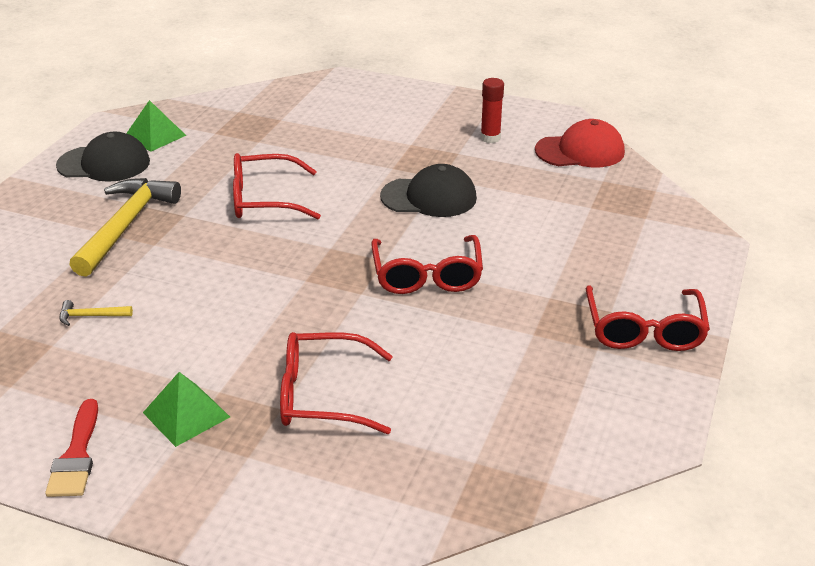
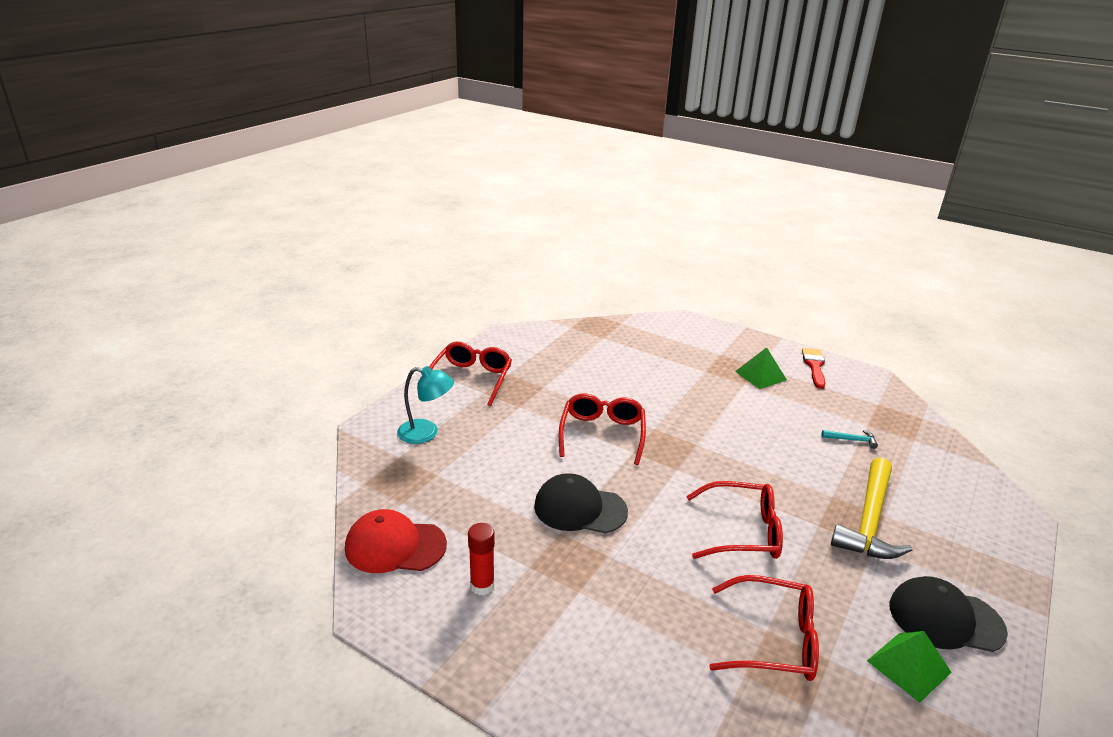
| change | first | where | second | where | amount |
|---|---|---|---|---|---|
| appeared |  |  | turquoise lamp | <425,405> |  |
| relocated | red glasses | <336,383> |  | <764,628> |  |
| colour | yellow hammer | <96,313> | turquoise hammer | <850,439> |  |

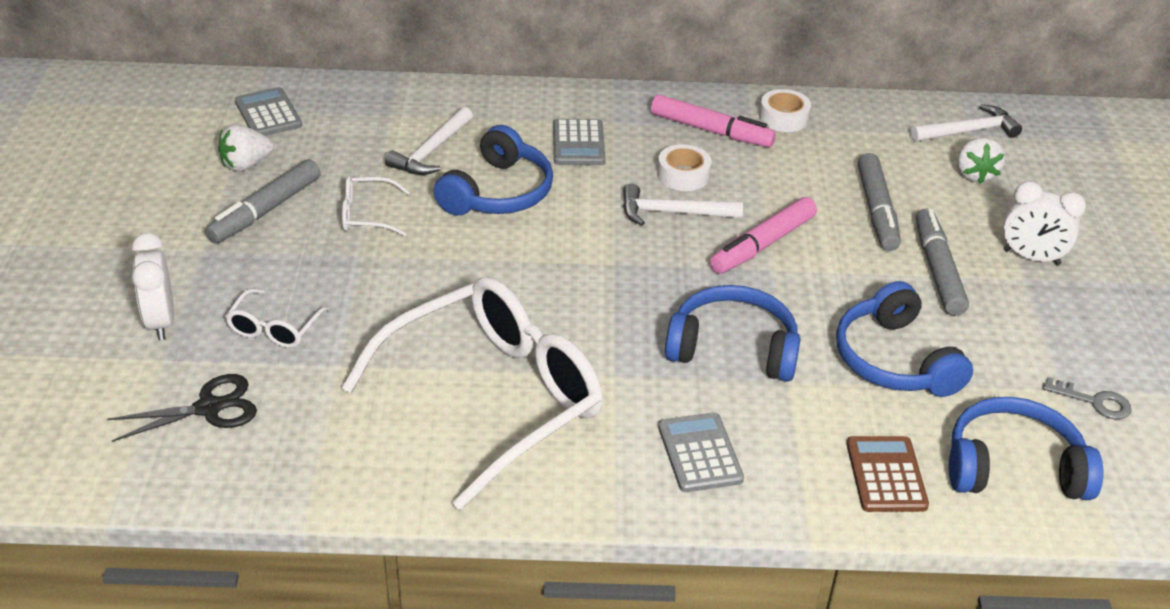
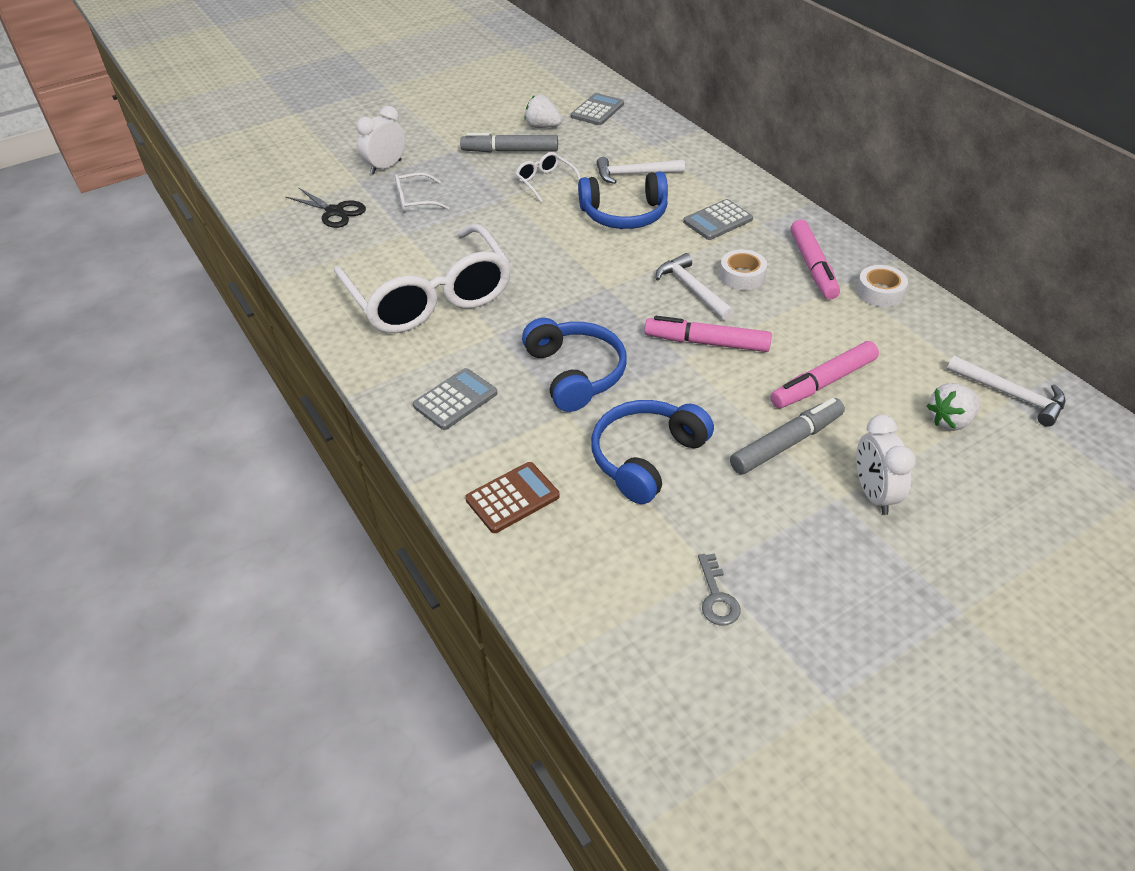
| change | first | where | second | where | amount |
|---|---|---|---|---|---|
| missing | blue headphones | <1026,448> |  |  |  |
| colour | grey marker | <879,202> | pink marker | <824,374> |  |
| spun | white glasses | <472,393> |  | <422,278> | 45 degrees clockwise |

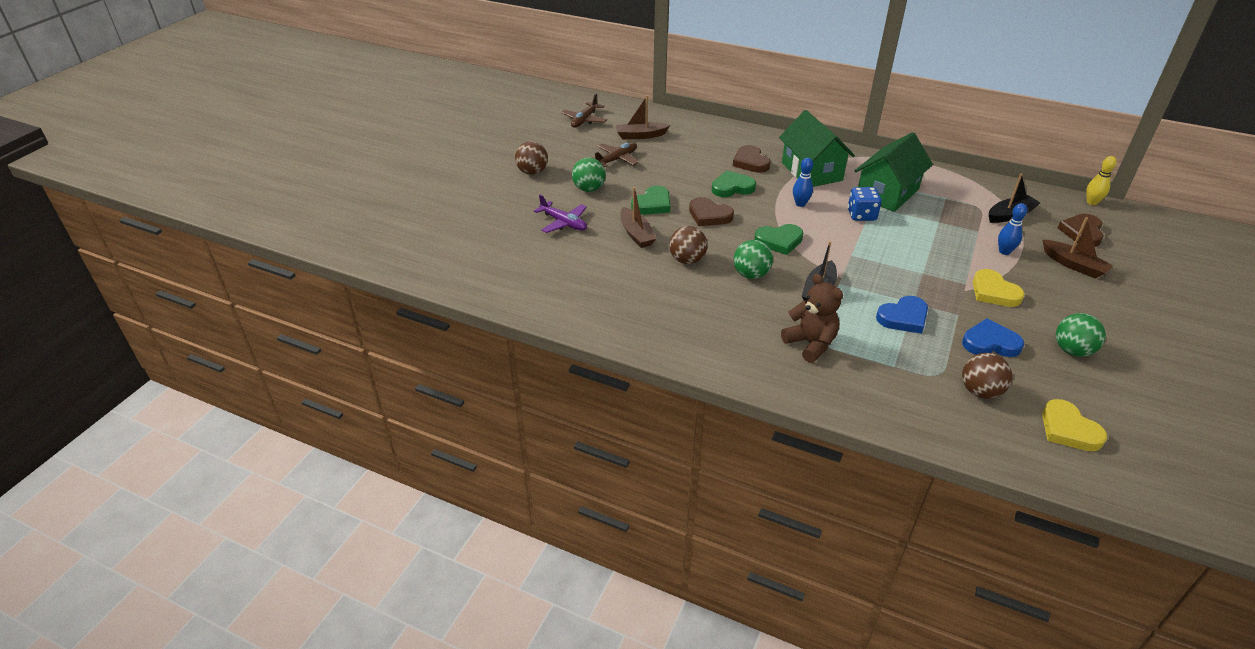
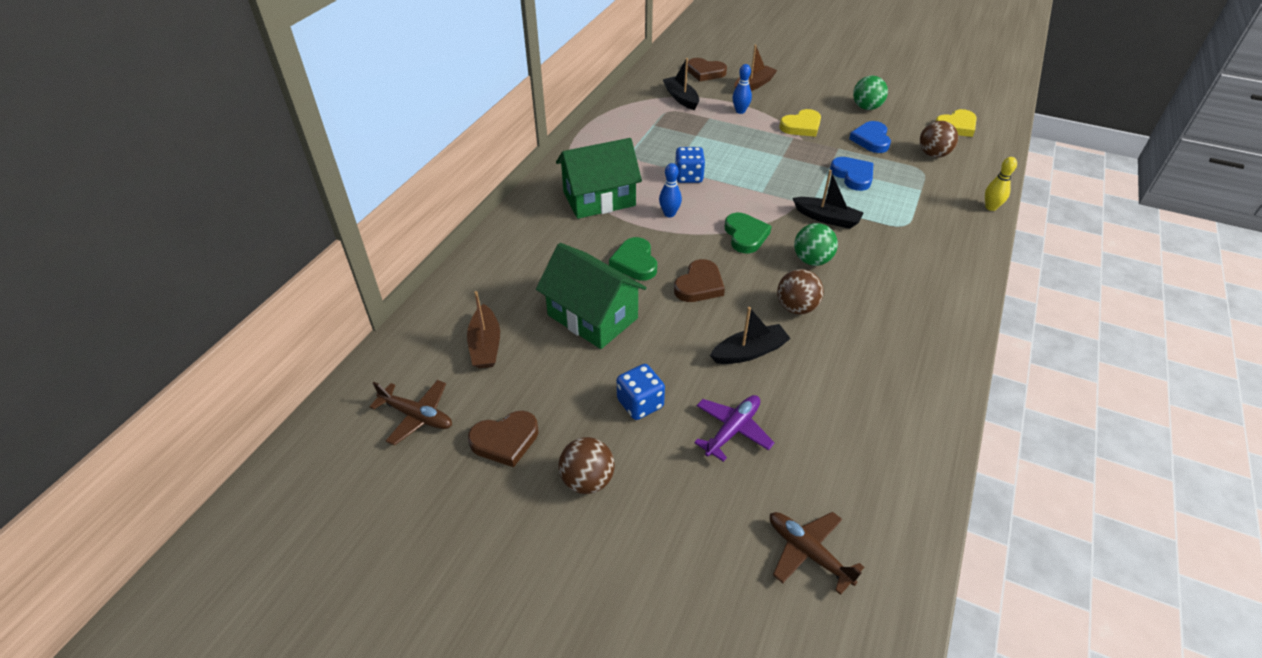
| change | first | where | second | where | amount |
|---|---|---|---|---|---|
| missing | green heart | <650,200> |  |  |  |
| missing | brown teddy bear | <812,318> |  |  |  |
| relocated | brown plane | <615,154> |  | <817,553> |  |
| relocated | brown heart | <752,159> |  | <503,439> |  |
| relocated | green house | <894,172> |  | <591,296> |  |
| relocated | yellow bowling pin | <1101,180> |  | <1001,184> |  |
| exchanged | green ball | <589,174> | blue dice | <641,392> |  |
| colour | brown boat | <638,217> | black boat | <750,335> |  |

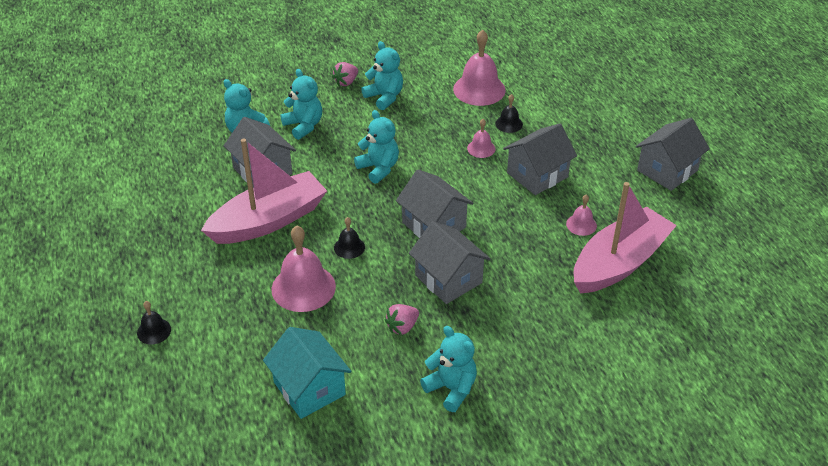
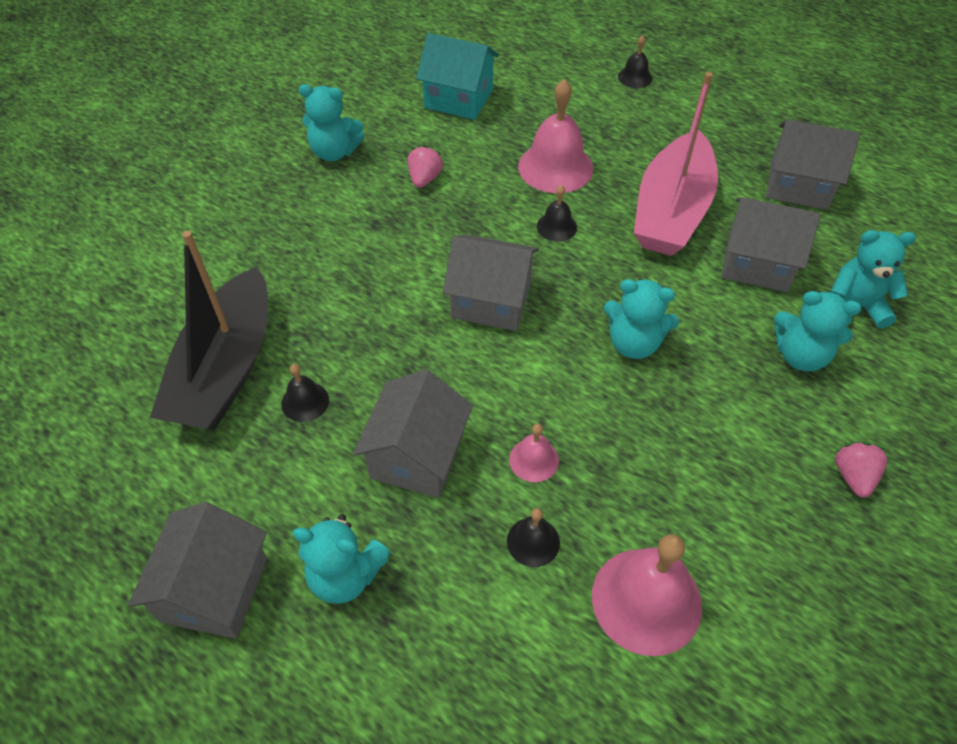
| change | first | where | second | where | amount |
|---|---|---|---|---|---|
| relocated | turquoise teddy bear | <382,75> |  | <341,559> |  |
| relocated | grey house | <450,262> |  | <813,164> |  |
| colour | pink bell | <581,215> | black bell | <305,393> |  |
| colour | pink boat | <625,237> | black boat | <209,330> |  |

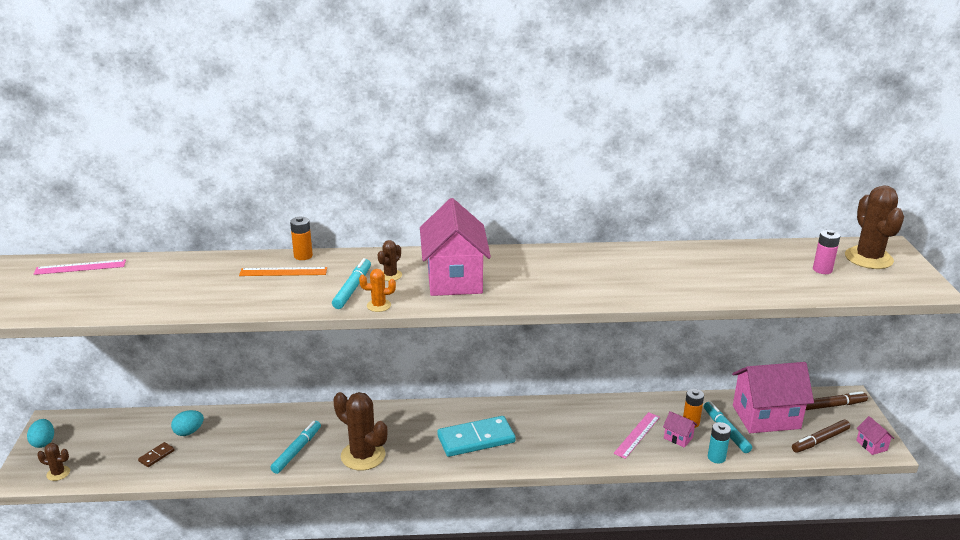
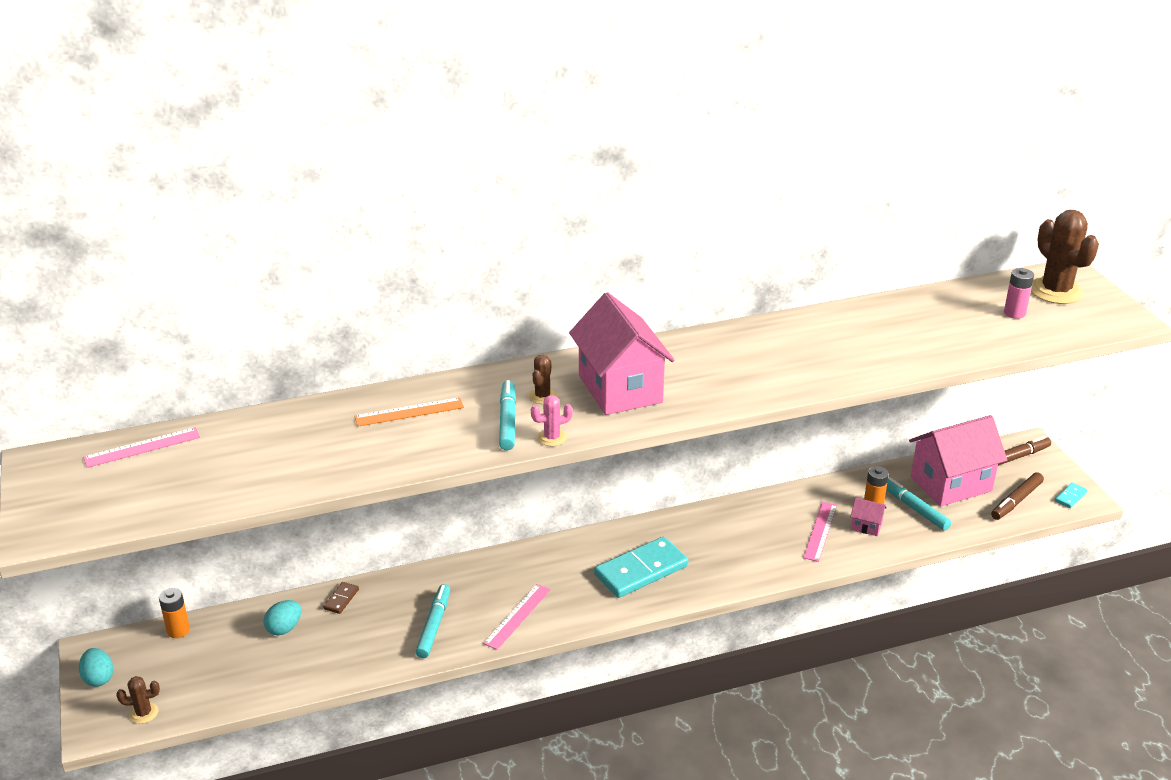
| change | first | where | second | where | amount |
|---|---|---|---|---|---|
| missing | turquoise battery | <719,442> |  |  |  |
| relocated | brown domino | <156,454> |  | <341,598> |  |
| relocated | orange battery | <301,238> |  | <174,613> |  |
| exchanged | brown cactus | <360,431> | pink ruler | <517,617> |  |
| exchanged | pink house | <875,435> | turquoise domino | <1071,495> |  |
| colour | orange cactus | <377,290> | pink cactus | <552,420> |  |

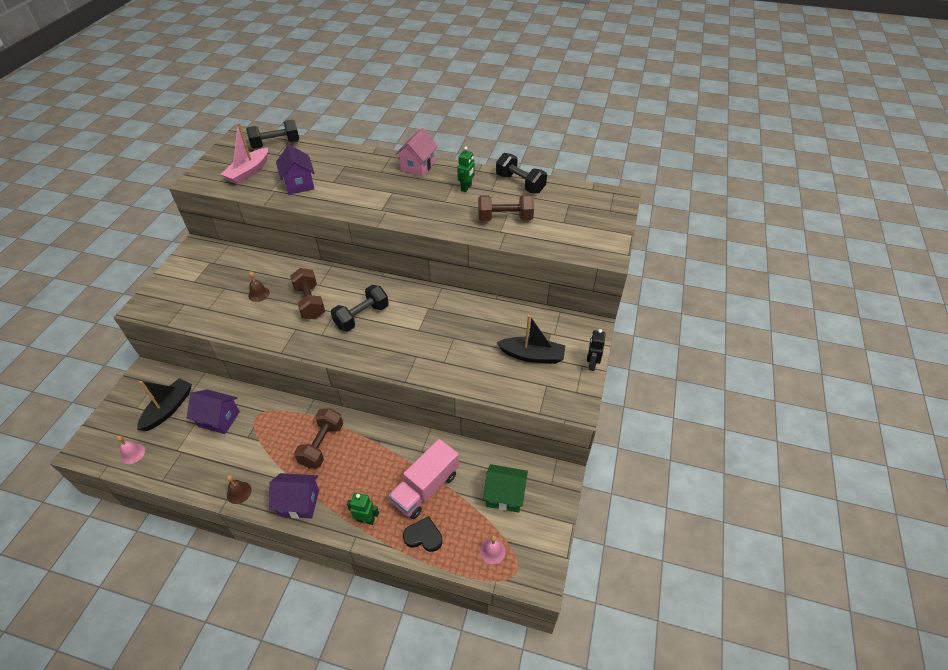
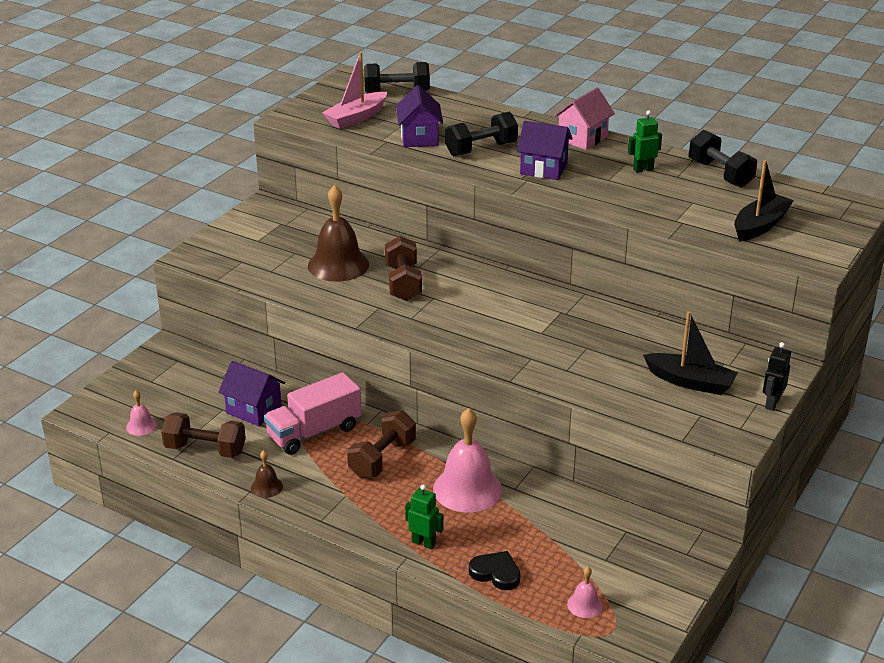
| change | first | where | second | where | amount |
|---|---|---|---|---|---|
| missing | green house | <505,488> |  |  |  |
| appeared |  |  | pink bell | <467,460> |  |
| relocated | black boat | <164,404> |  | <764,200> |  |
| relocated | purple house | <294,495> |  | <545,150> |  |
| relocated | black dumbbell | <360,308> |  | <481,134> |  |
| relocated | pink truck | <424,479> |  | <312,413> |  |
| relocated | brown dumbbell | <506,208> |  | <203,435> |  |
| spun | green robot | <465,169> |  | <645,141> | 150 degrees counterclockwise |
| size | brown bell | <259,286> |  | <338,233> | x2.15 |

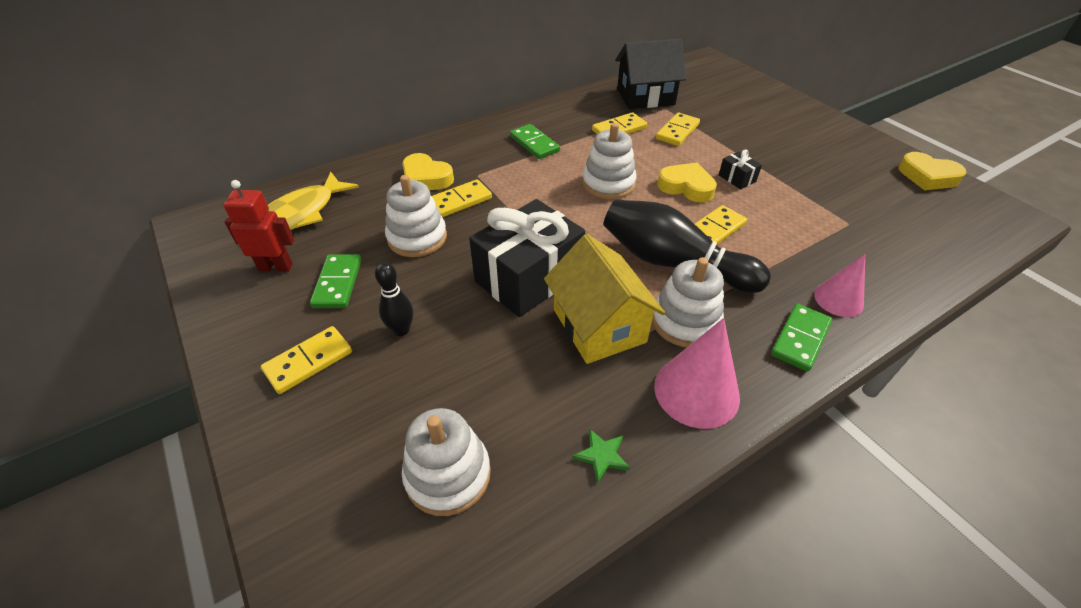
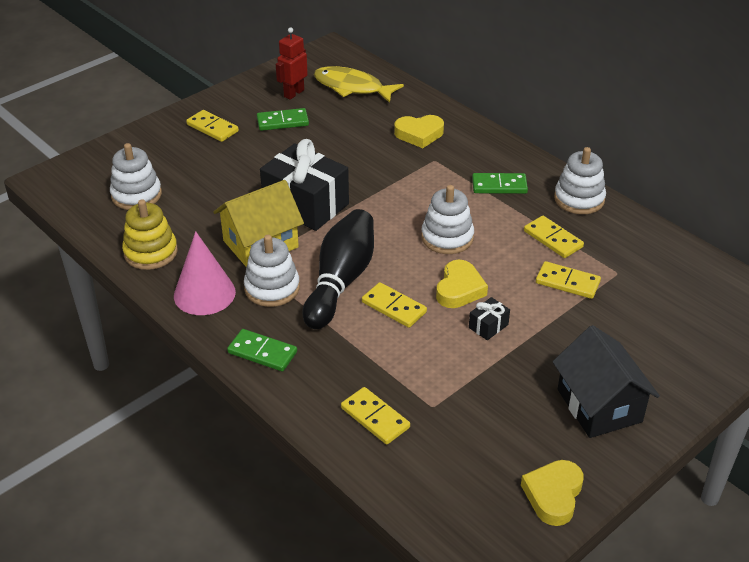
| change | first | where | second | where | amount |
|---|---|---|---|---|---|
| missing | black bowling pin | <394,299> |  |  |  |
| missing | pink cone | <839,285> |  |  |  |
| relocated | white stacking toy | <416,216> |  | <580,180> |  |
| relocated | yellow domino | <462,198> |  | <375,416> |  |
| relocated | black house | <650,74> |  | <606,381> |  |
| exchanged | green star | <601,456> | yellow stacking toy | <150,234> |  |
| spun | red robot | <259,226> |  | <292,63> | 135 degrees counterclockwise |
| spun | yellow heart | <428,171> |  | <419,131> | 120 degrees counterclockwise |
| spun | green domino | <535,141> |  | <500,183> | 45 degrees clockwise |

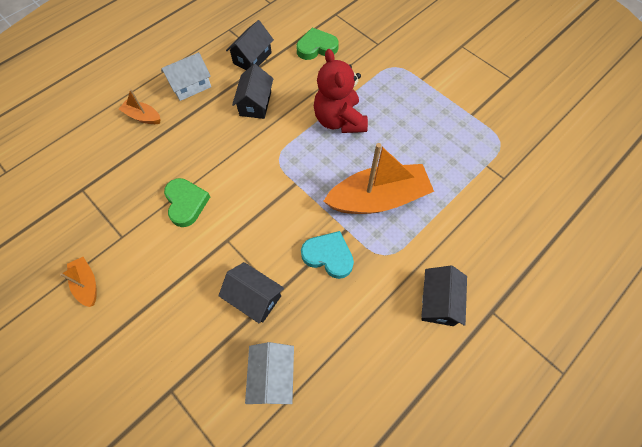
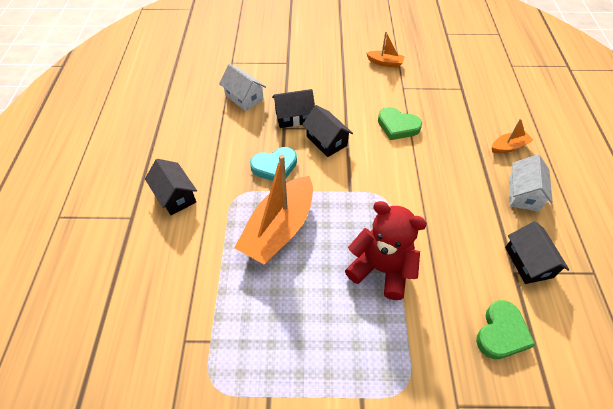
| change | first | where | second | where | amount |
|---|---|---|---|---|---|
| relocated | black house | <252,91> |  | <327,131> |  |

